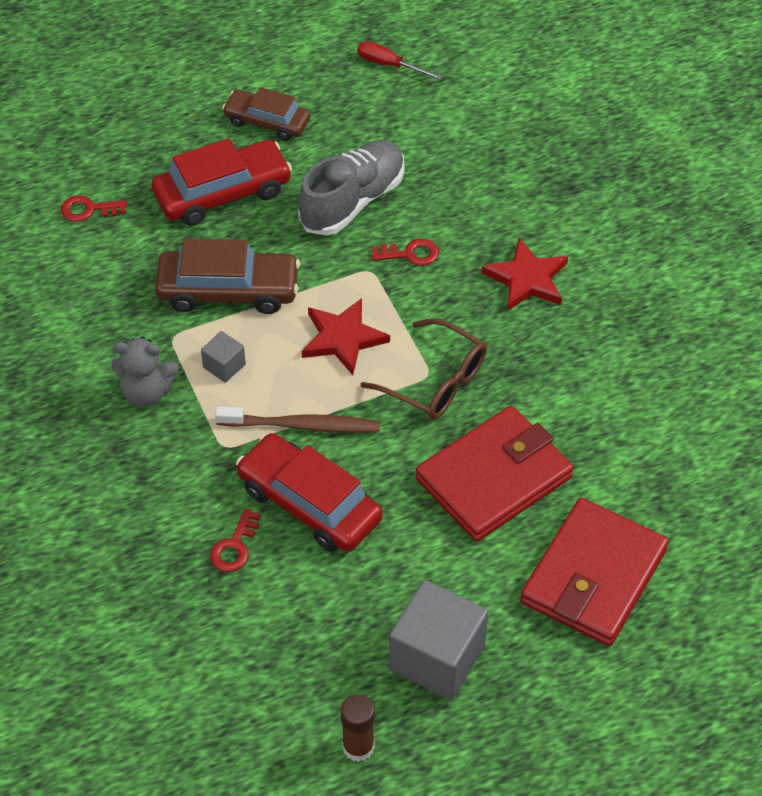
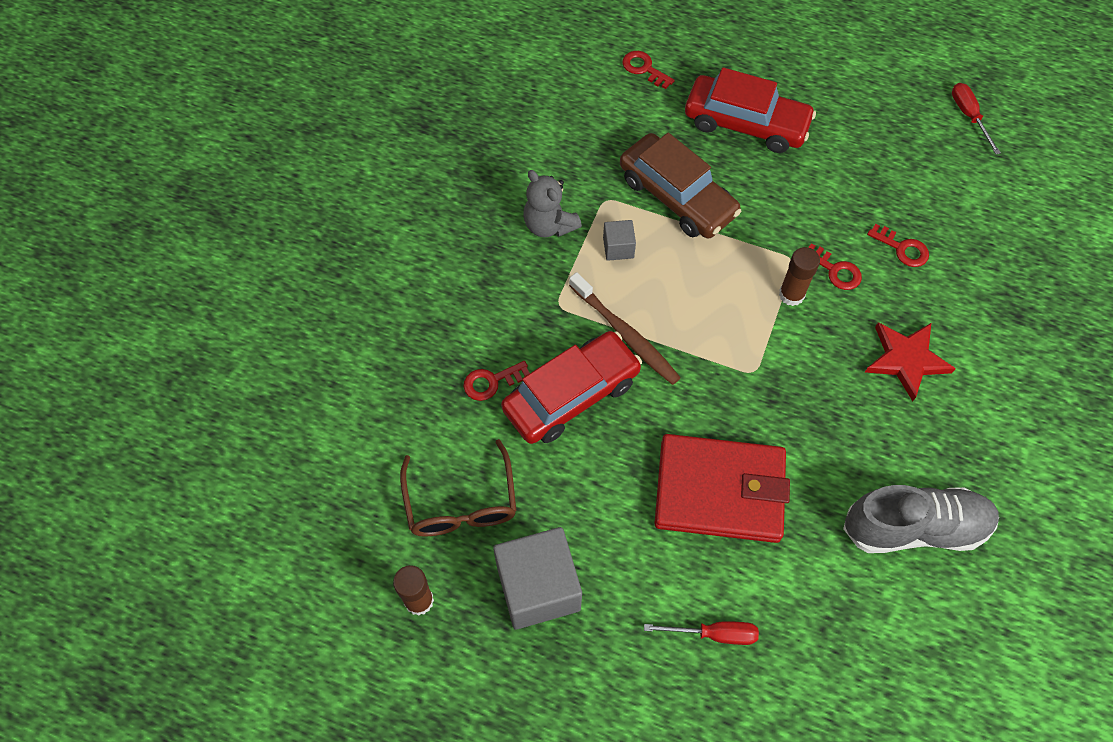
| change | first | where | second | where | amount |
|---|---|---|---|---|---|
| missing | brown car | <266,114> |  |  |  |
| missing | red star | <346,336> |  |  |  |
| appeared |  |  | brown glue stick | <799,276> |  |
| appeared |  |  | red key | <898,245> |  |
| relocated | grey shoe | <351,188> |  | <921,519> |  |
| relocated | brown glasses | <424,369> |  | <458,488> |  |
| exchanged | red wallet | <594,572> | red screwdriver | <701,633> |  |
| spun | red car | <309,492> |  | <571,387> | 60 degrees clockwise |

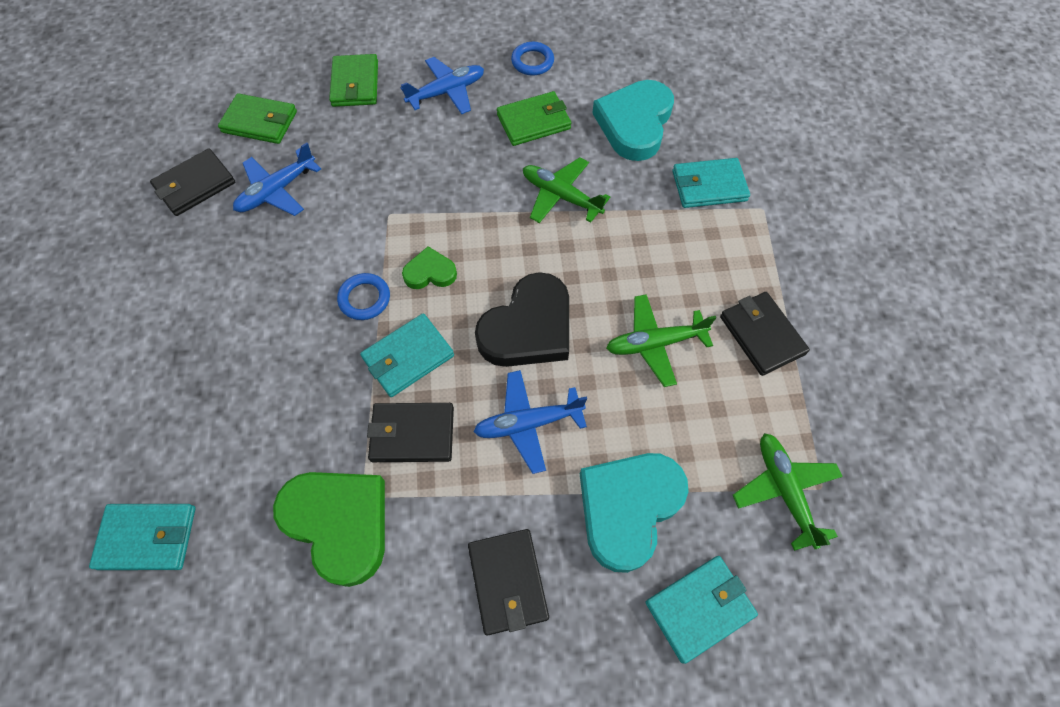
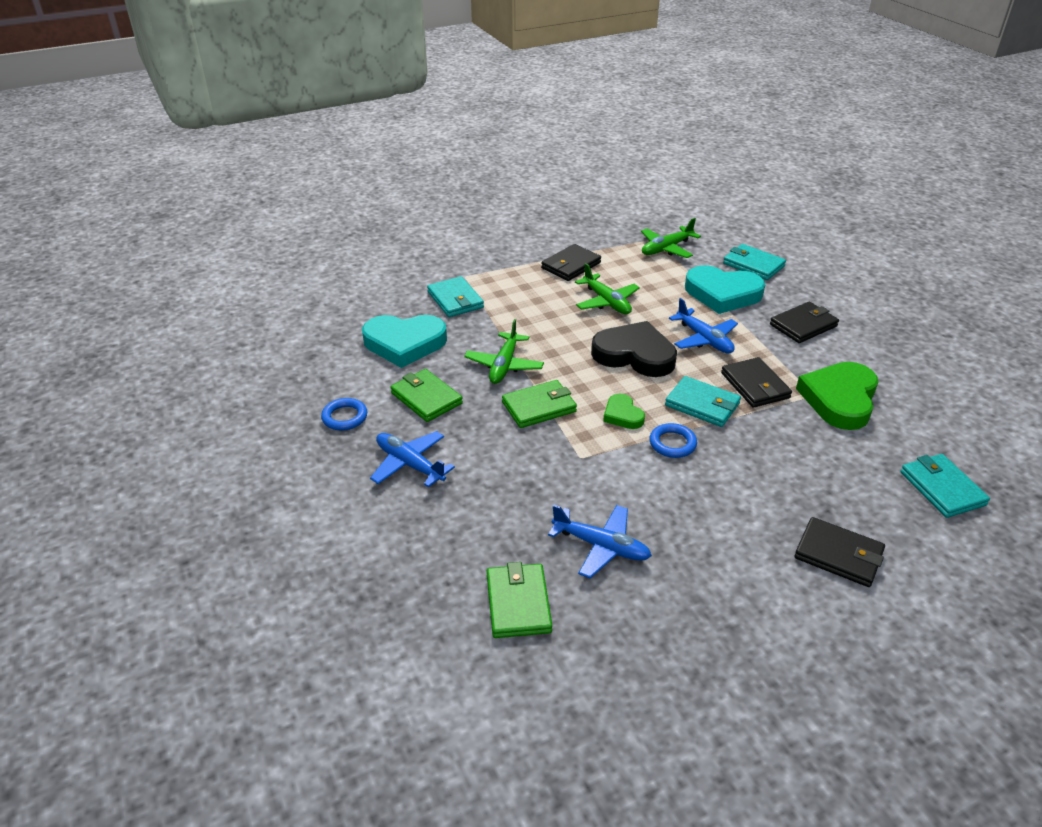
| change | first | where | second | where | amount |
|---|---|---|---|---|---|
| relocated | black wallet | <192,182> |  | <840,552> |  |
| relocated | green wallet | <353,80> |  | <539,404> |  |

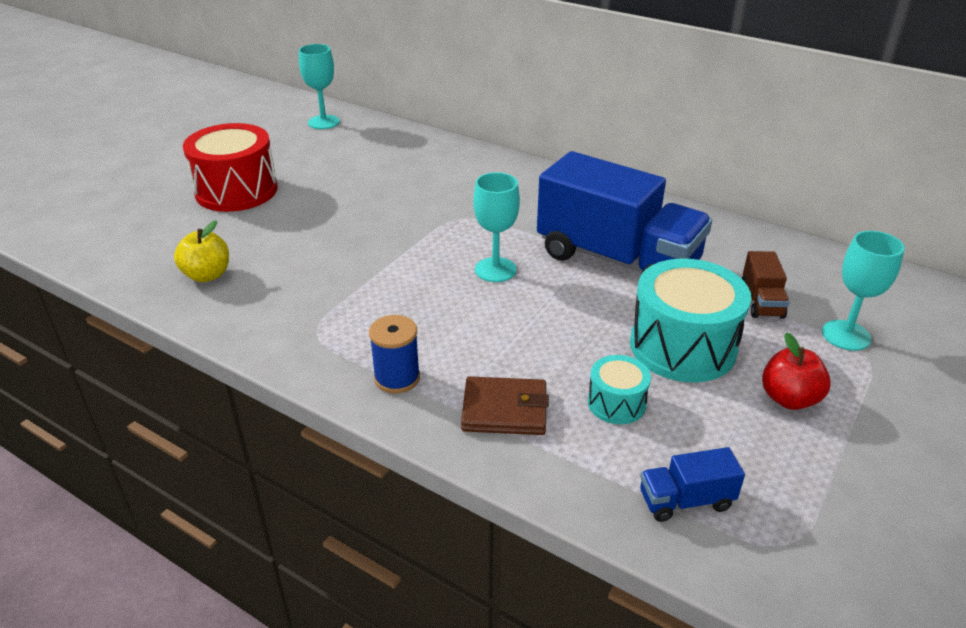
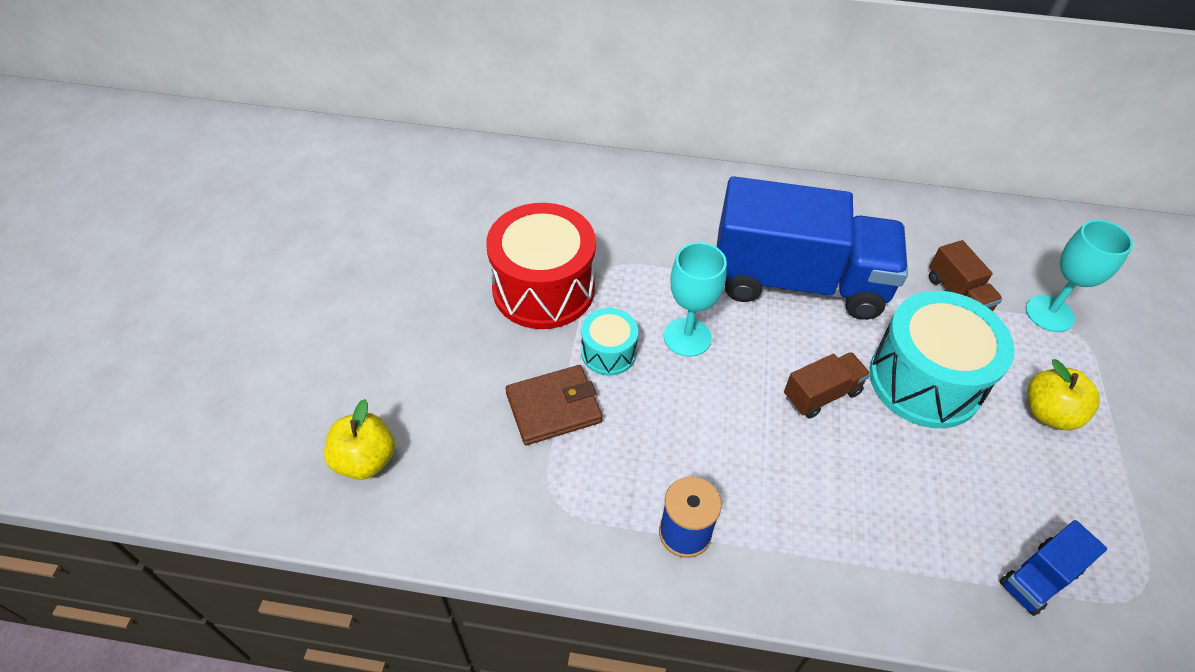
| change | first | where | second | where | amount |
|---|---|---|---|---|---|
| missing | turquoise goblet | <319,86> |  |  |  |
| appeared |  |  | brown truck | <827,385> |  |
| relocated | red drum | <230,167> |  | <541,266> |  |
| relocated | brown wallet | <505,405> |  | <554,405> |  |
| relocated | turquoise drum | <619,389> |  | <609,342> |  |
| colour | red apple | <796,371> | yellow apple | <1064,394> |  |

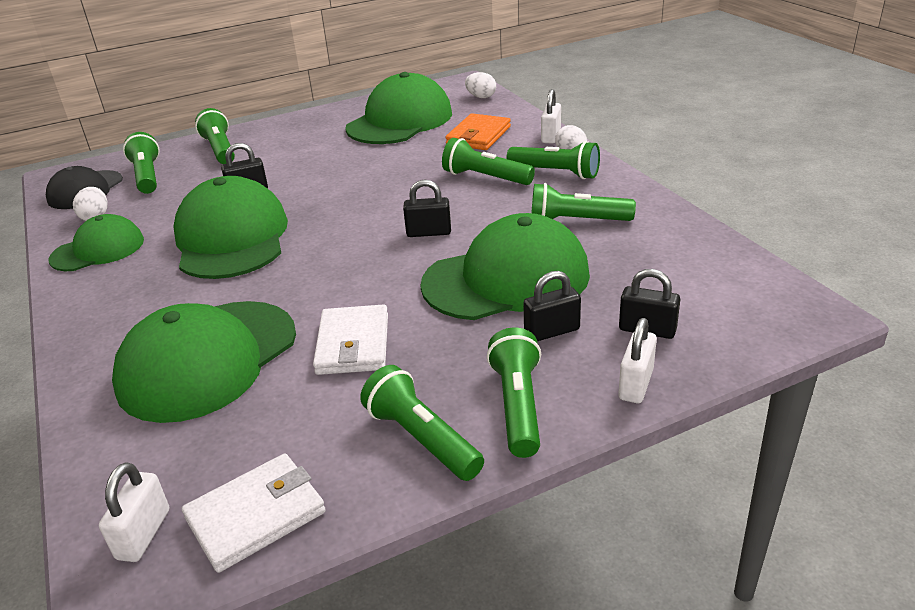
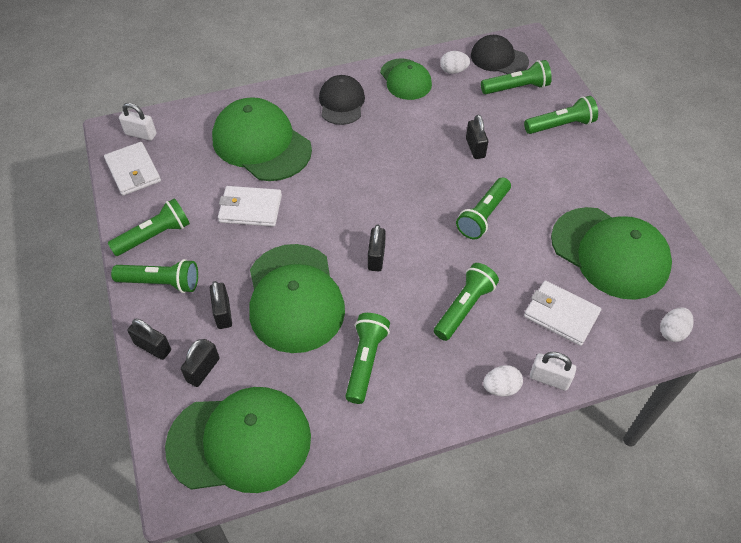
| change | first | where | second | where | amount |
|---|---|---|---|---|---|
| appeared |  |  | black cap | <342,100> |  |
| relocated | green cap | <230,227> |  | <238,440> |  |
| relocated | green flashlight | <553,160> |  | <483,208> |  |
| colour | orange wallet | <478,131> | white wallet | <562,313> |  |
| colour | white padlock | <637,360> | black padlock | <149,339> |  |

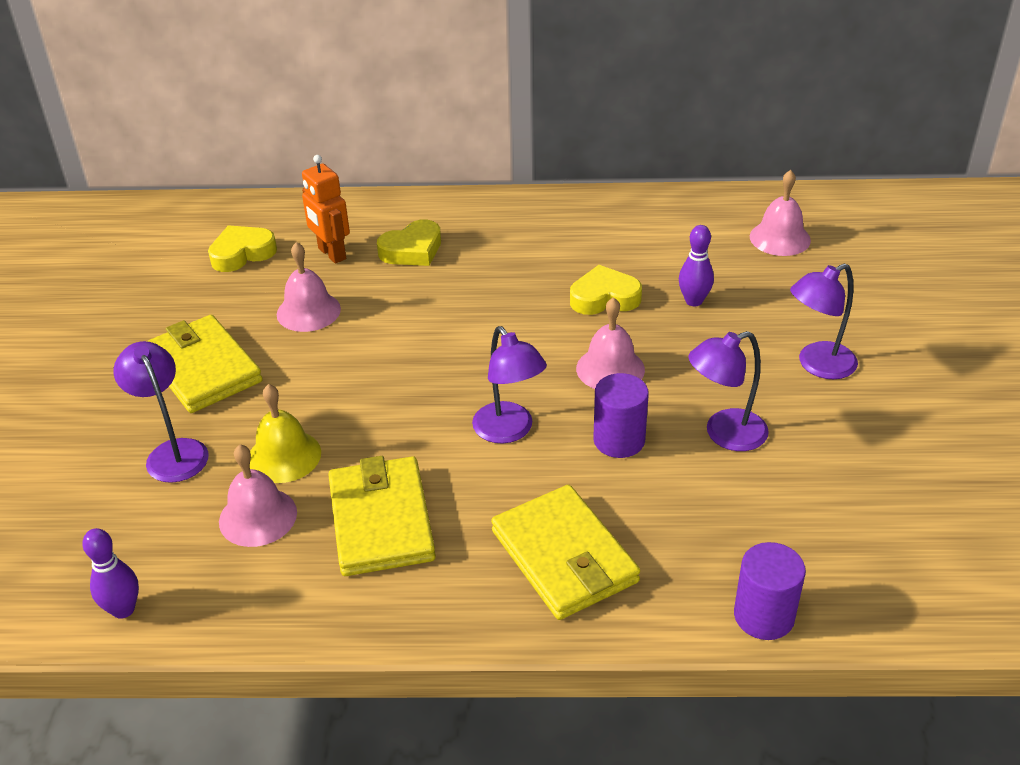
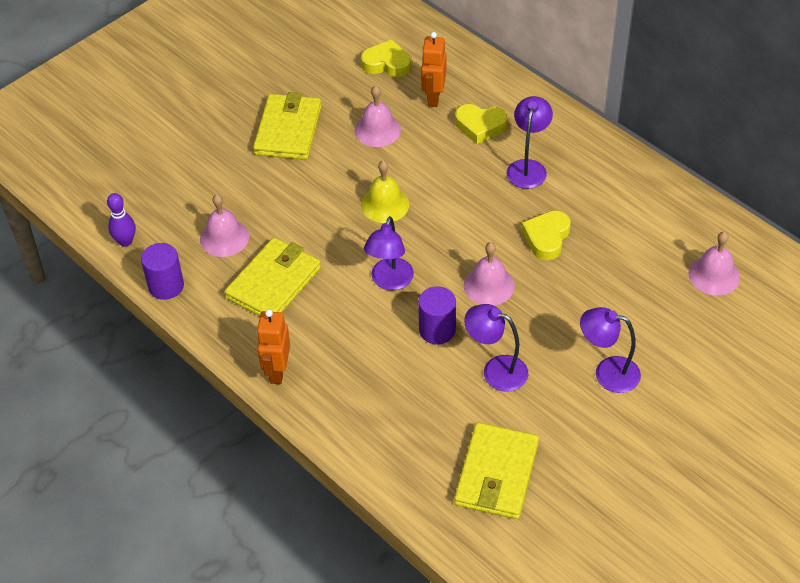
| change | first | where | second | where | amount |
|---|---|---|---|---|---|
| missing | purple bowling pin | <696,265> |  |  |  |
| appeared |  |  | orange robot | <273,347> |  |
| relocated | purple lamp | <161,412> |  | <530,142> |  |
| relocated | yellow bell | <285,433> |  | <385,192> |  |
| relocated | yellow wallet | <565,552> |  | <496,470> |  |
| relocated | purple cylinder | <770,591> |  | <162,271> |  |
| spun | yellow heart | <606,290> |  | <546,235> | 105 degrees counterclockwise |

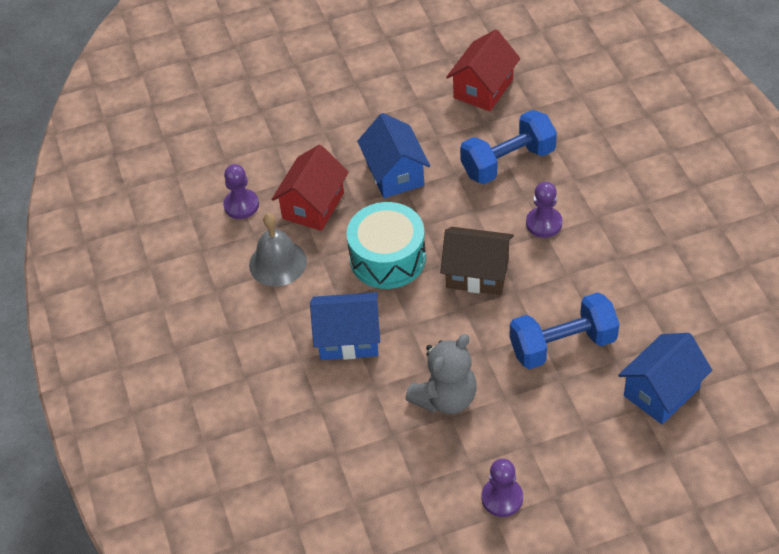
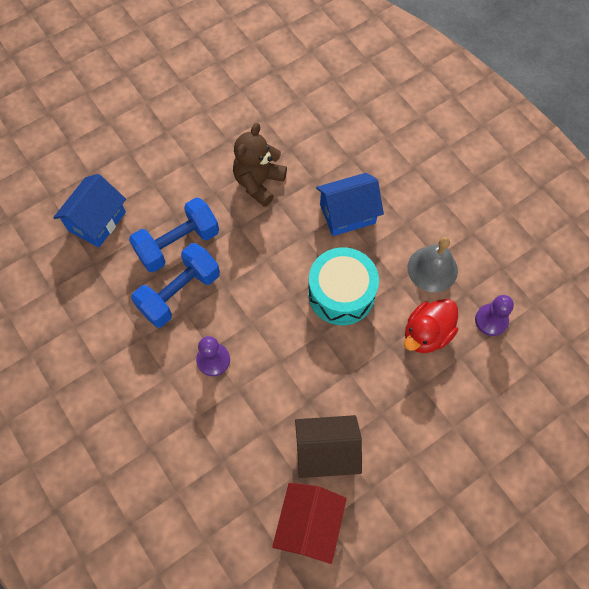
| change | first | where | second | where | amount |
|---|---|---|---|---|---|
| missing | blue house | <393,155> |  |  |  |
| missing | purple pawn | <502,488> |  |  |  |
| relocated | brown house | <477,261> |  | <328,446> |  |
| relocated | blue dumbbell | <508,147> |  | <175,285> |  |
| exchanged | red house | <310,188> | red duck | <431,326> |  |
| colour | grey teddy bear | <441,374> | brown teddy bear | <260,165> |  |

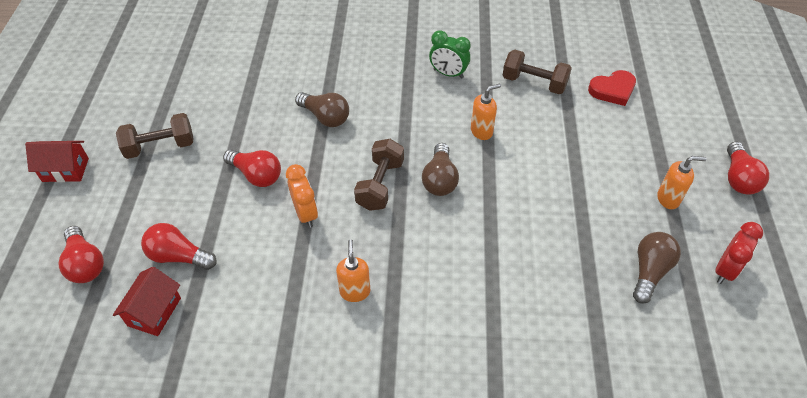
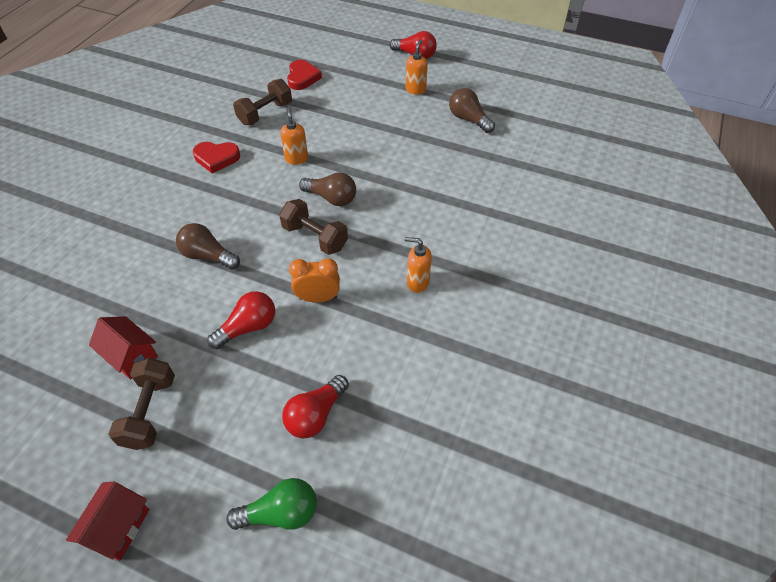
| change | first | where | second | where | amount |
|---|---|---|---|---|---|
| missing | red clock | <739,253> |  |  |  |
| relocated | red house | <147,301> |  | <123,347> |  |
| exchanged | green clock | <450,54> | red heart | <216,157> |  |
| colour | red light bulb | <81,254> | green light bulb | <271,504> |  |
| spun | brown light bulb | <322,109> |  | <208,246> | 120 degrees counterclockwise |

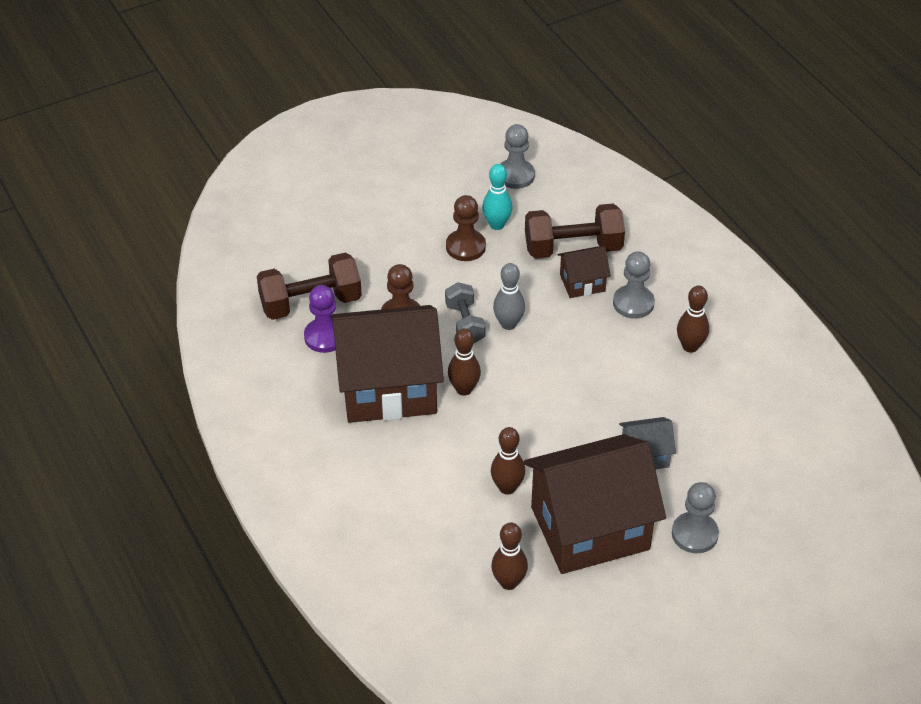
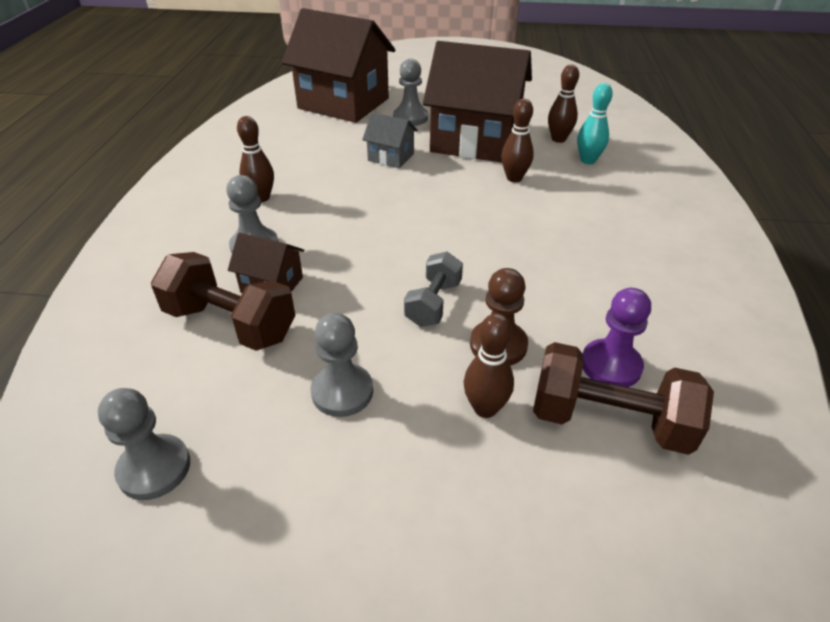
| change | first | where | second | where | amount |
|---|---|---|---|---|---|
| missing | grey bowling pin | <509,296> |  |  |  |
| relocated | brown house | <387,364> |  | <338,65> |  |
| relocated | brown bowling pin | <464,362> |  | <489,365> |  |
| relocated | turquoise bowling pin | <497,197> |  | <595,123> |  |
| colour | brown pawn | <466,228> | grey pawn | <342,365> |  |

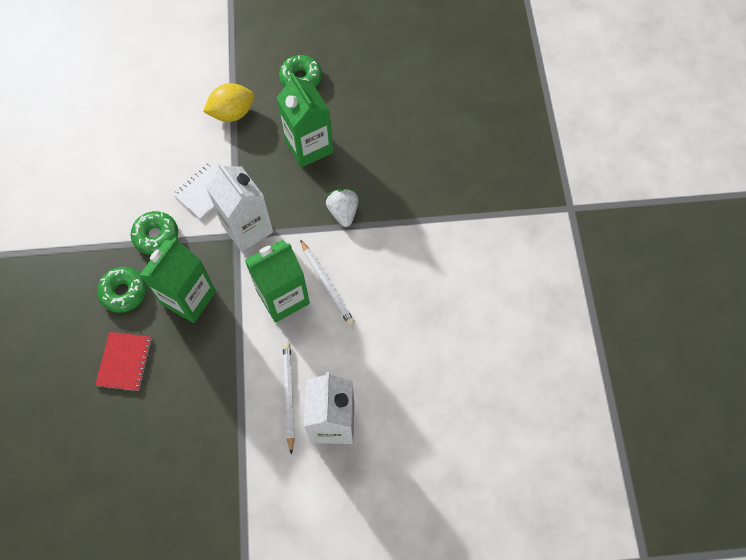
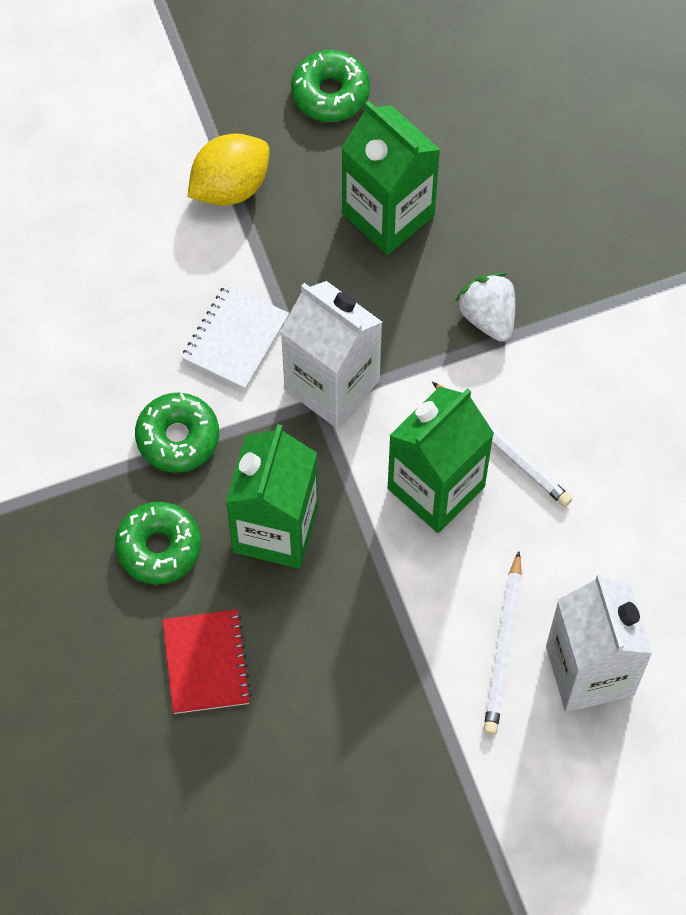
| change | first | where | second | where | amount |
|---|---|---|---|---|---|
| spun | white pencil | <289,399> |  | <502,643> | 150 degrees counterclockwise |

